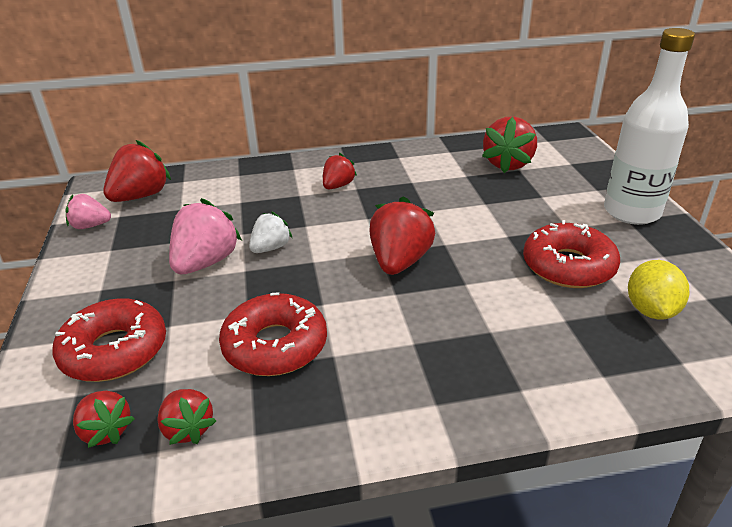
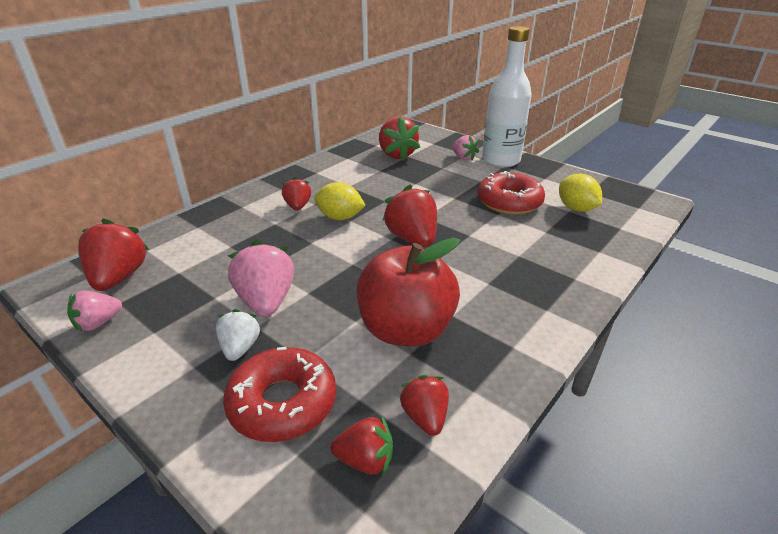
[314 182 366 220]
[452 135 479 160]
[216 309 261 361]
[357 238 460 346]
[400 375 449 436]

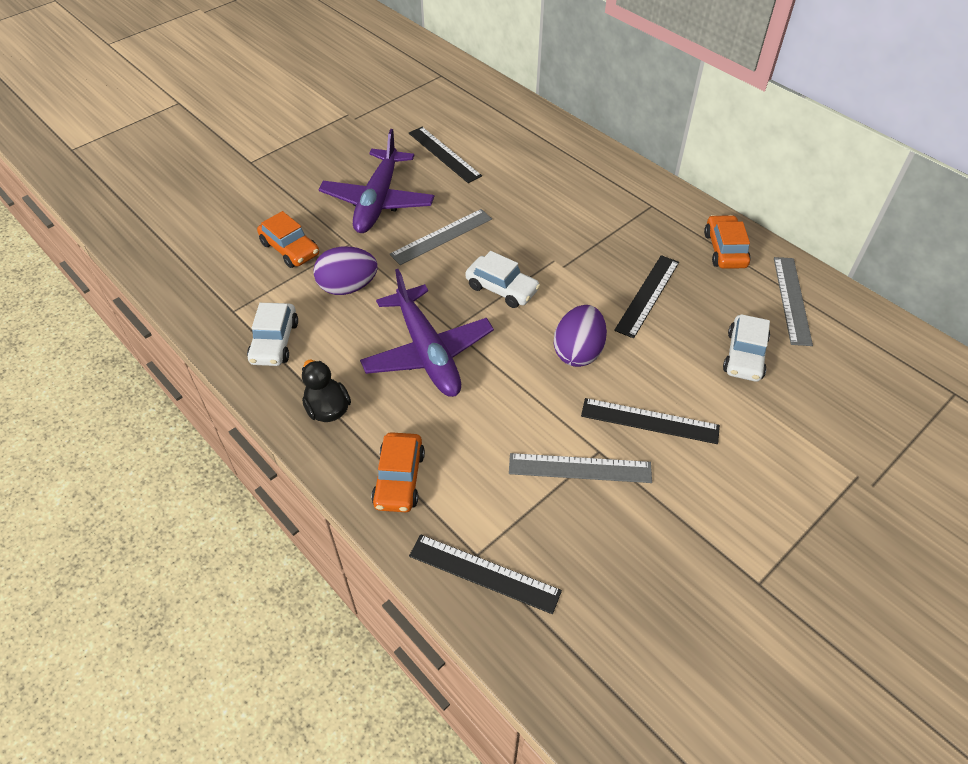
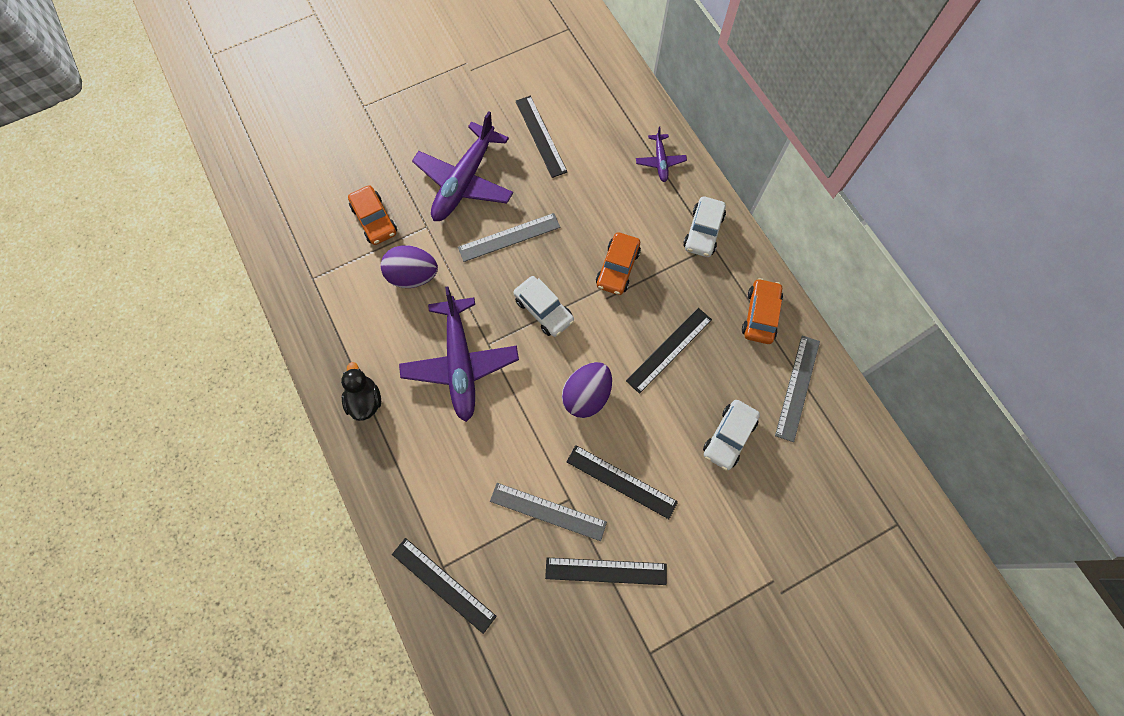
[545 558 667 585]
[636 126 687 182]
[683 196 726 257]
[596 232 641 295]

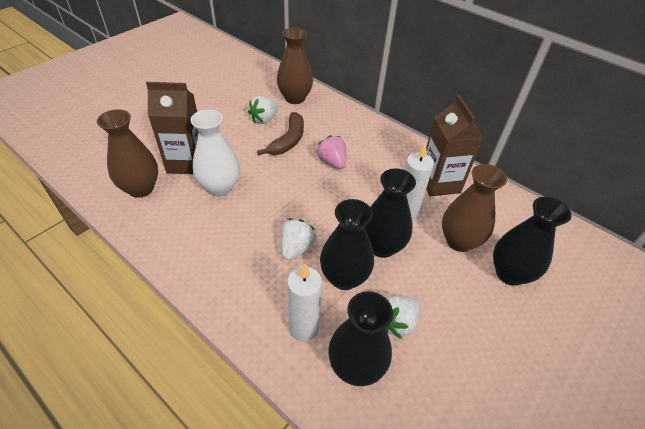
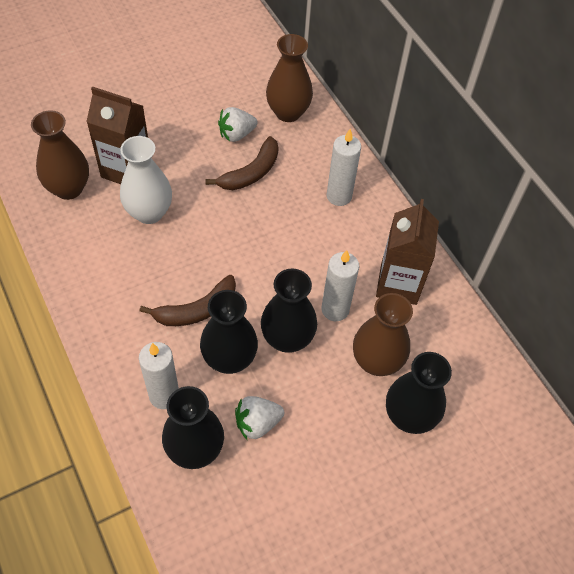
[316 135 346 169] (first image)
[327 129 361 206]
[139 275 236 326]

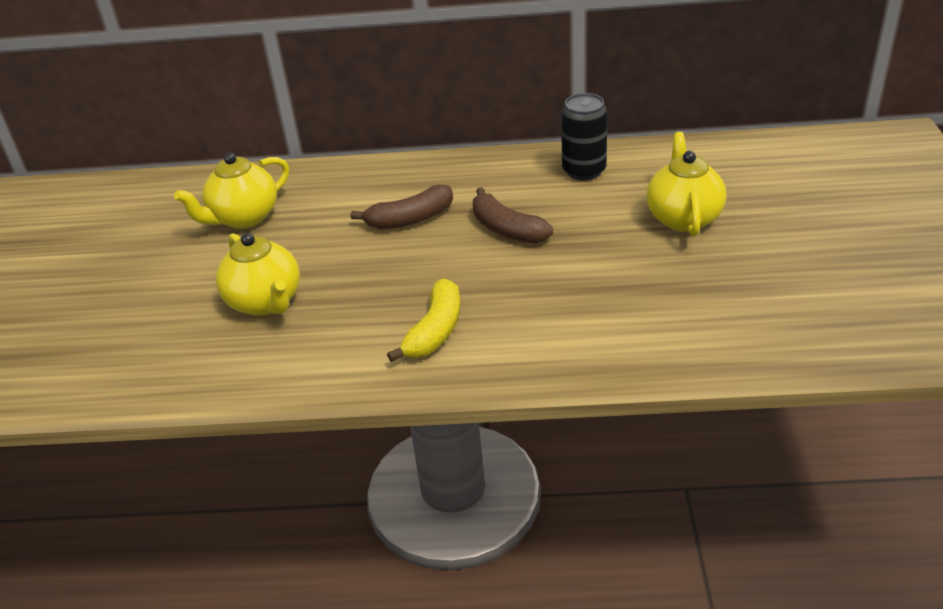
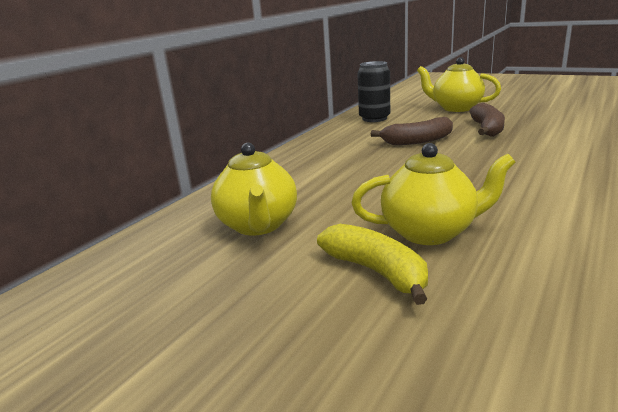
[469 103 505 137]
[317 224 428 305]

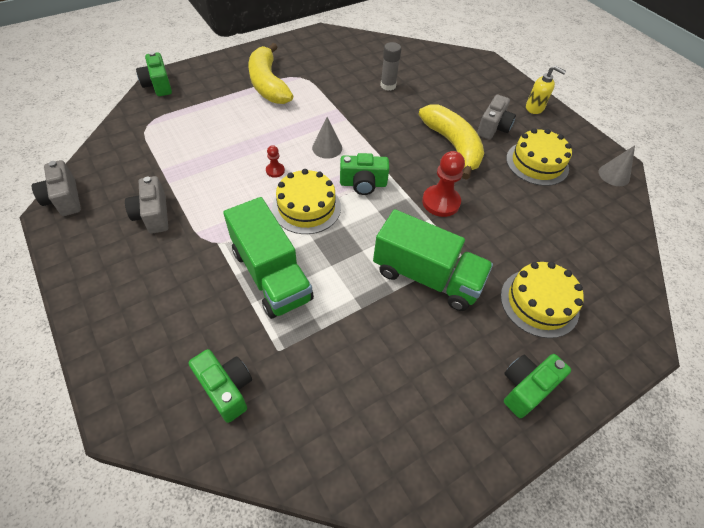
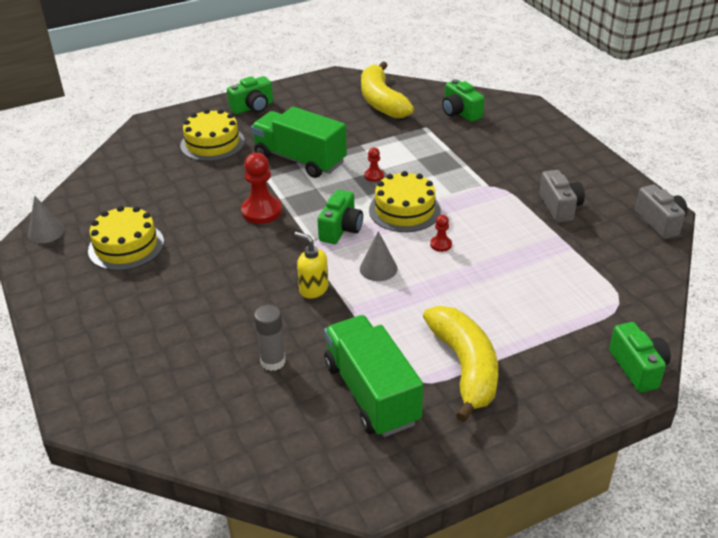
[477 95 516 140] (first image)
[364 148 384 182]
[324 315 423 437]
[361 61 414 118]
[294 232 328 299]
[318 190 363 244]

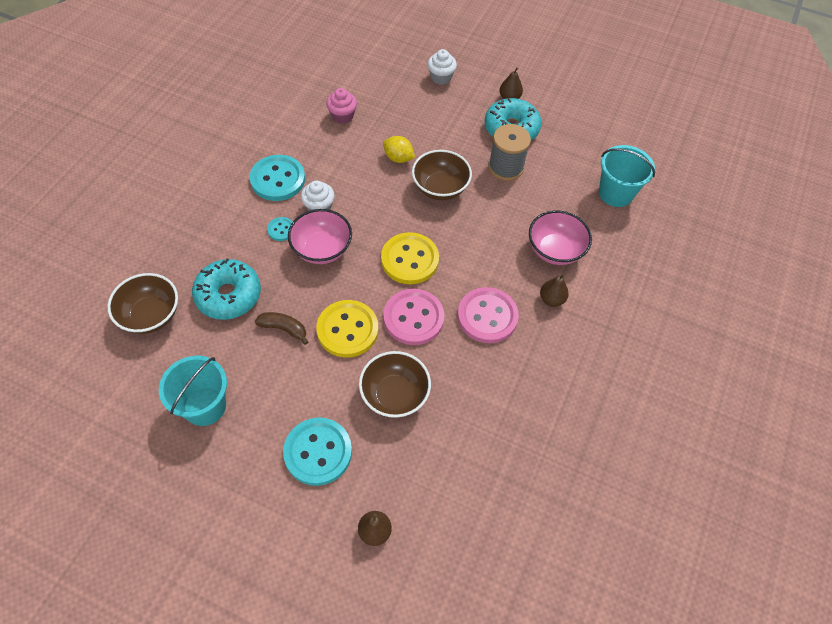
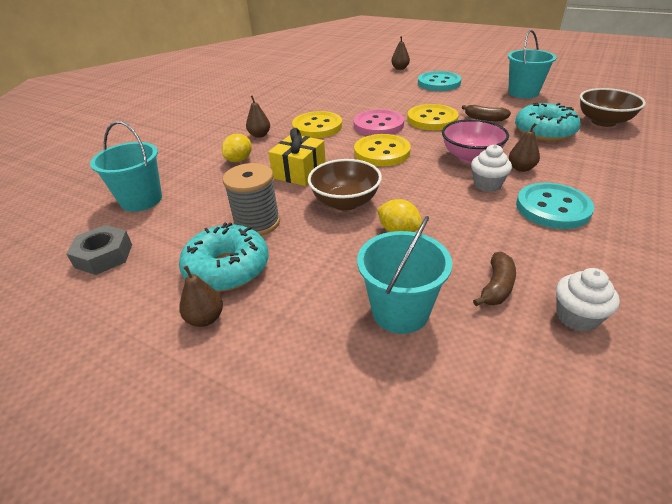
[359 351 431 418] (first image)
[66 225 132 275]
[268 128 326 186]
[357 216 452 334]
[556 268 620 332]
[509 123 540 172]
[473 252 516 306]
[222 134 252 162]
[292 111 342 138]

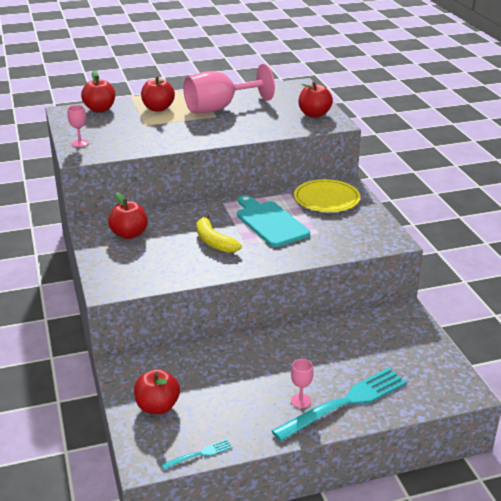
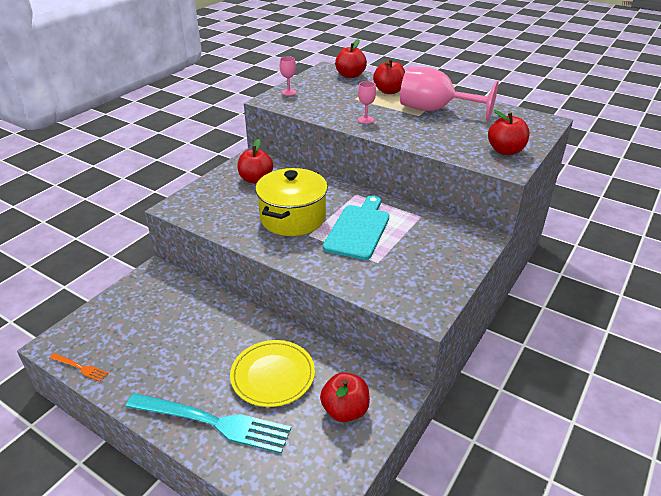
[320 372 370 422]
[358 81 376 124]
[230 340 315 407]
[255 168 328 236]
[50 353 108 382]

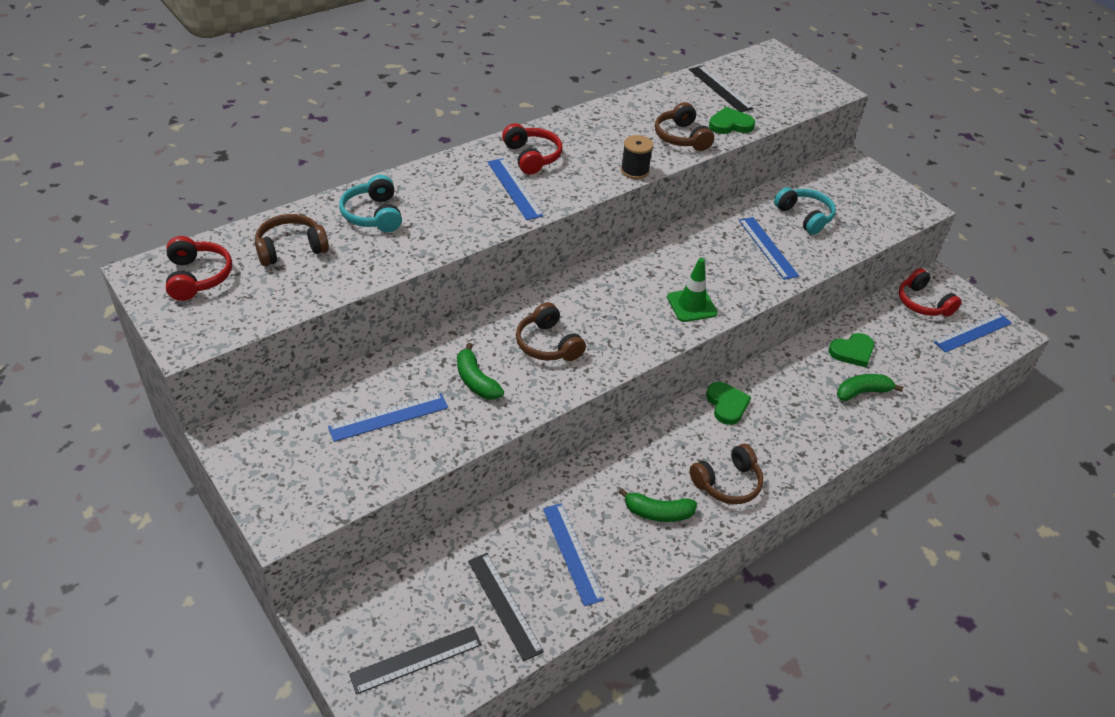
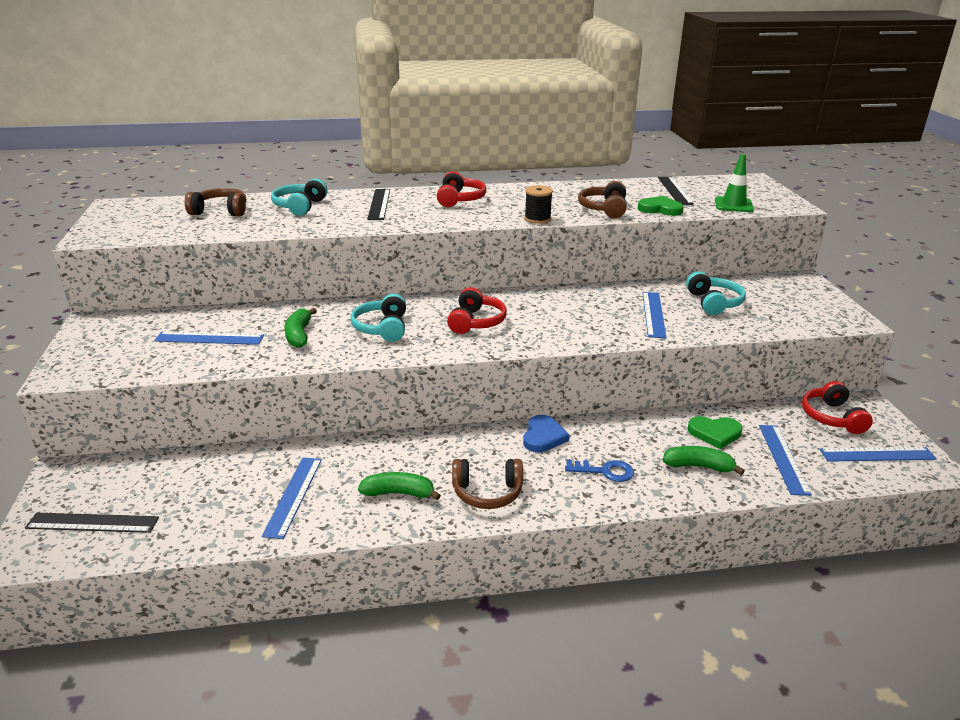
[565 460 634 482]
[447 287 507 334]
[367 189 390 220]
[759 425 812 496]
[715 154 754 212]
[351 293 406 342]
[523 415 569 452]
[358 472 441 500]

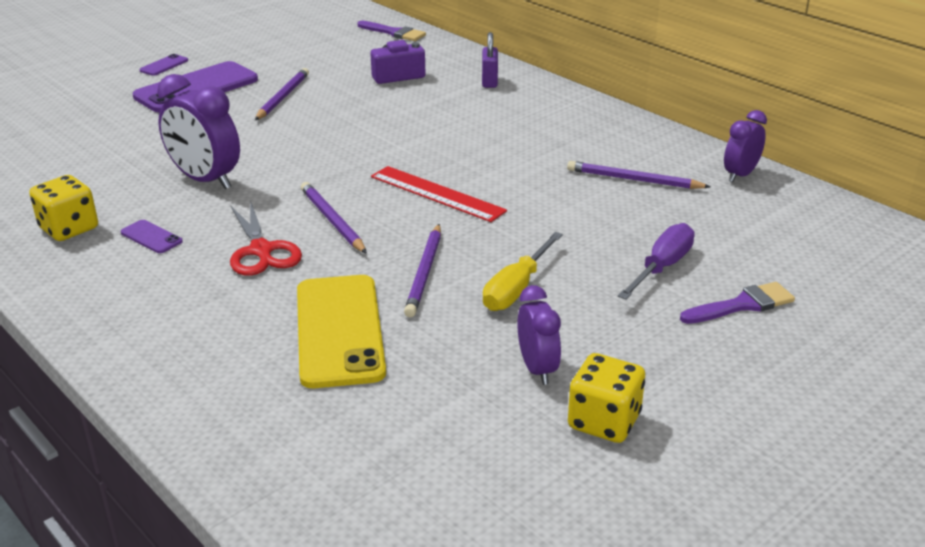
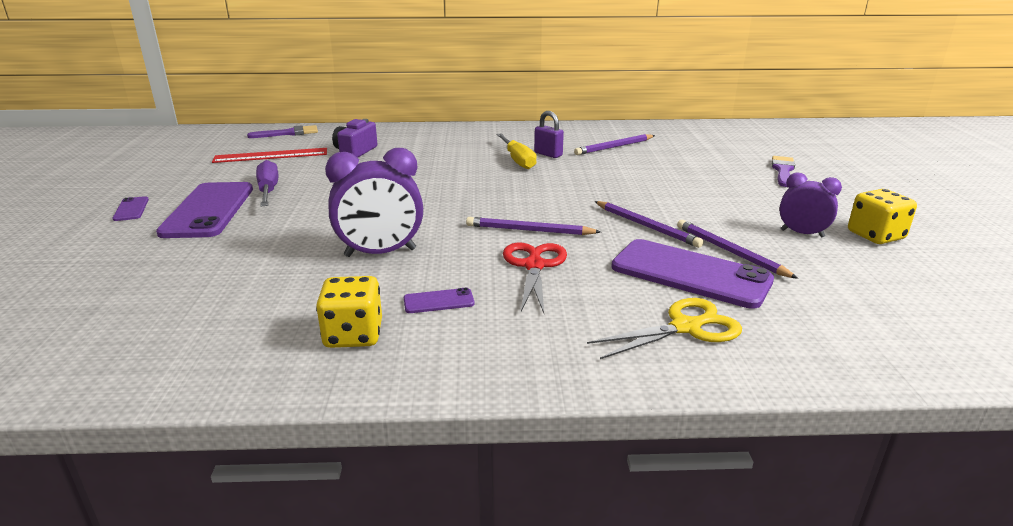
[724 110 767 182] (first image)
[587 298 742 359]
[677 220 798 279]
[212 148 327 163]
[534 111 564 158]
[496 133 537 169]
[256 160 278 206]
[611 239 774 309]
[503 242 567 313]

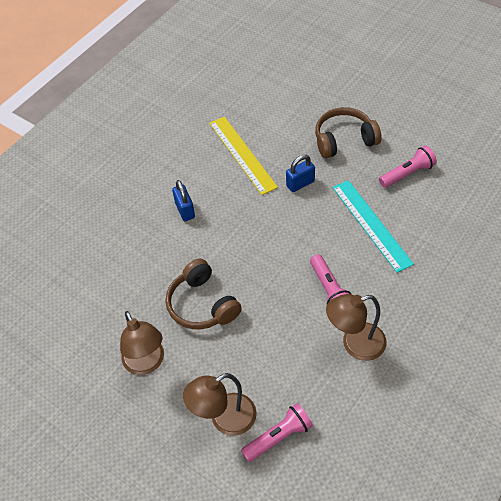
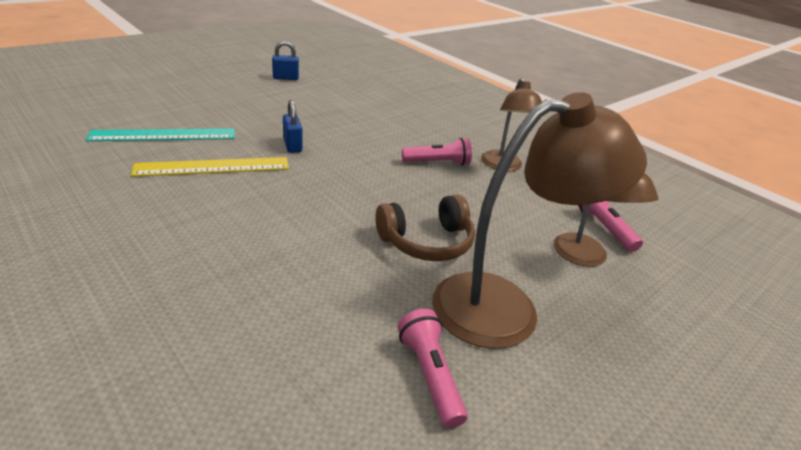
[315 107 382 158] (first image)
[272 41 299 80]
[85 128 235 141]
[398 309 468 429]
[432 92 647 349]

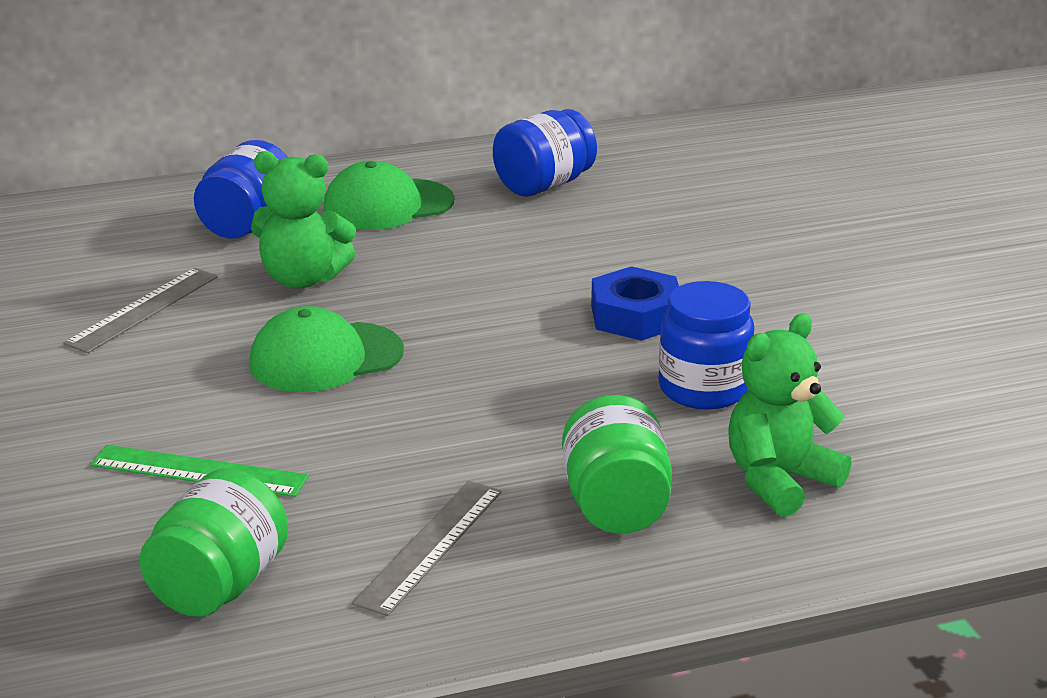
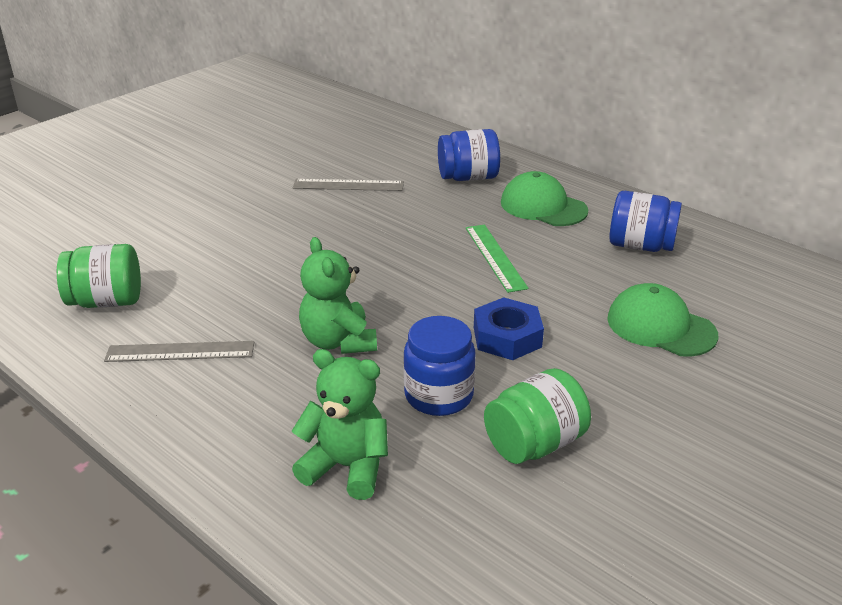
[466 225 529 293]
[607 283 719 356]
[299 237 377 354]
[484 368 591 464]

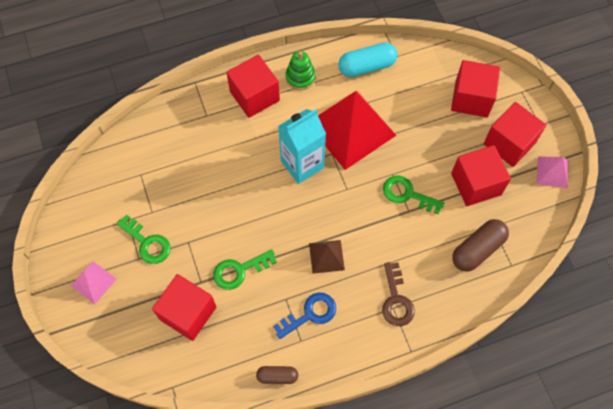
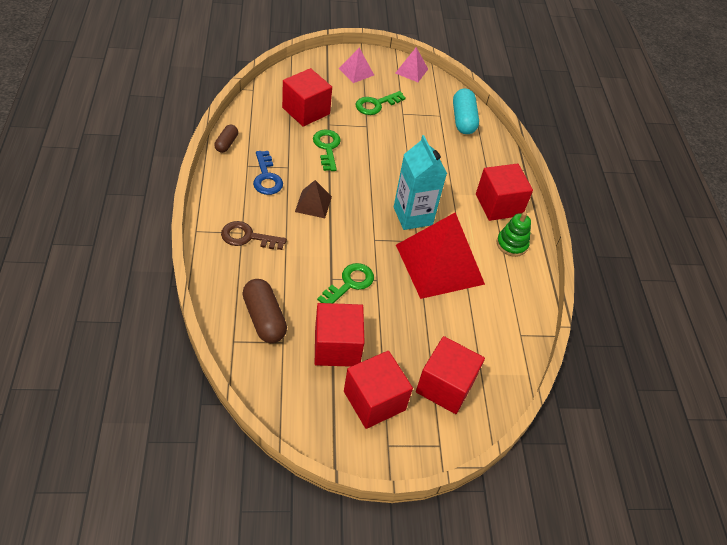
[453 89 479 134]
[395 47 428 82]

